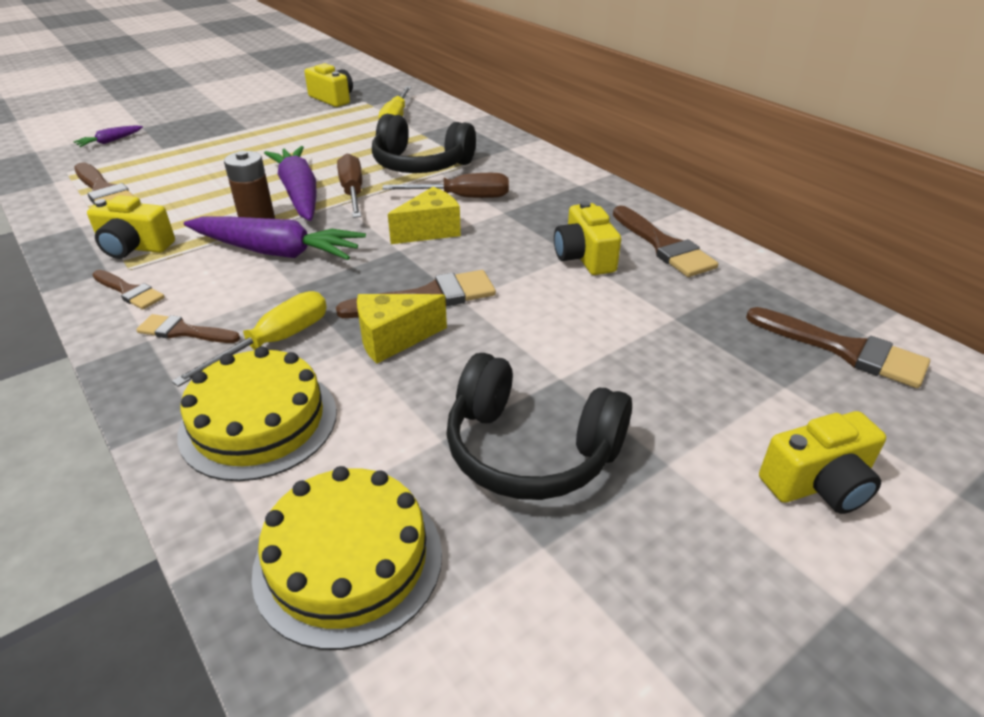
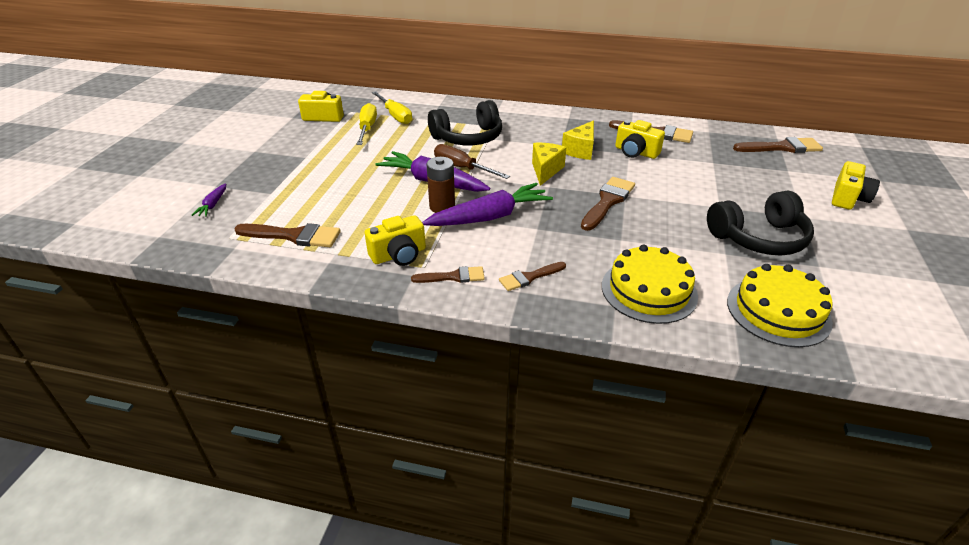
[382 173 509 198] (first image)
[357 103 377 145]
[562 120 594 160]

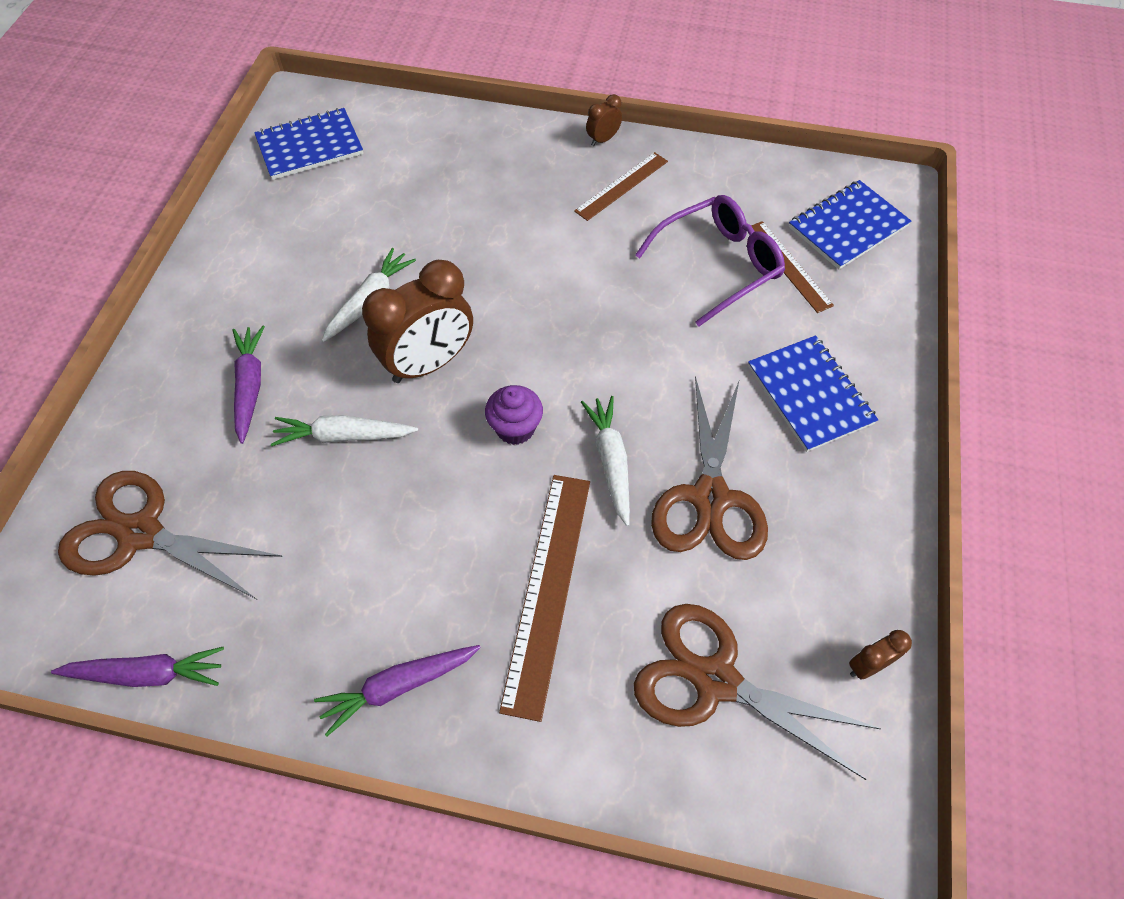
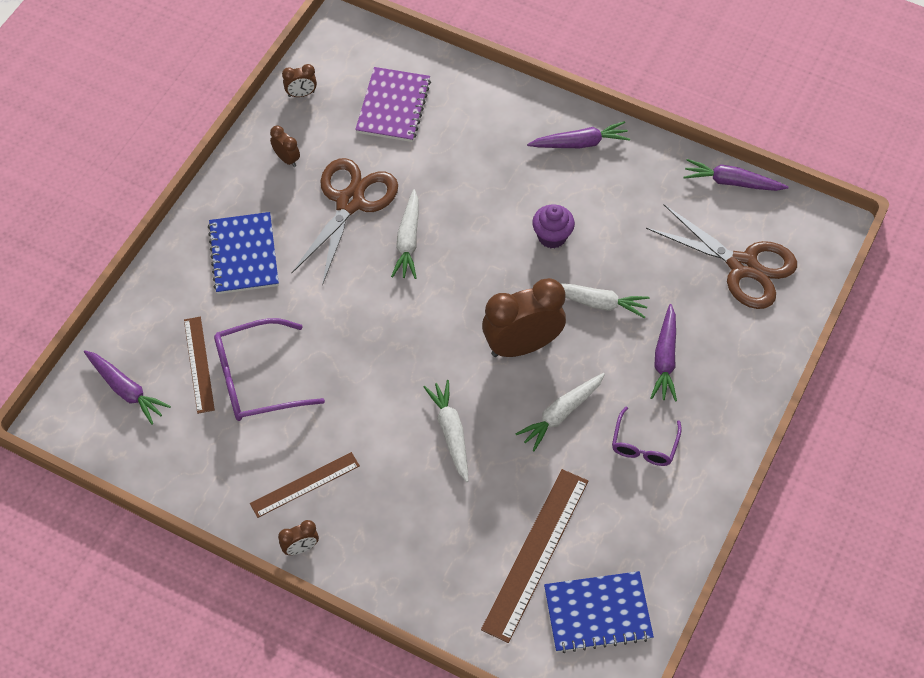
[270 126 300 167]
[424 380 468 482]
[612 406 682 466]
[532 204 575 249]
[481 469 588 643]
[355 67 431 142]
[84 350 171 425]

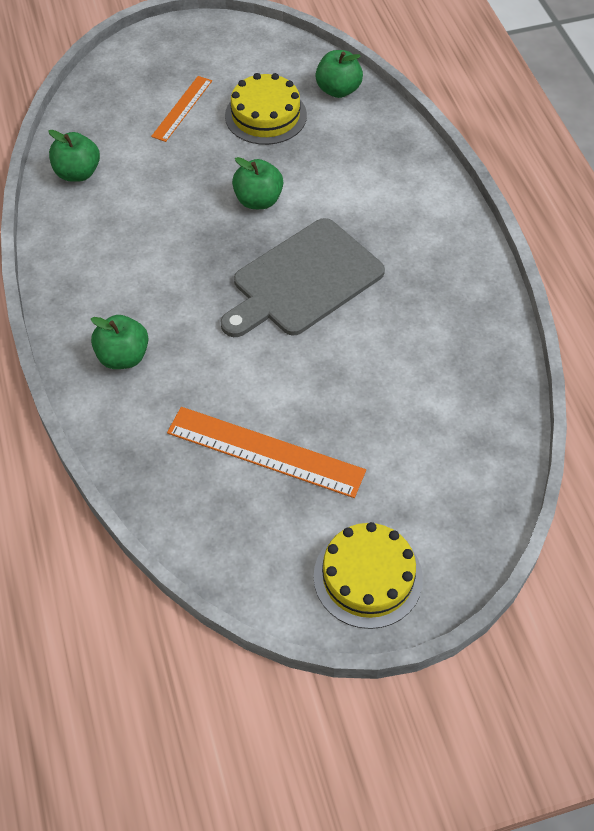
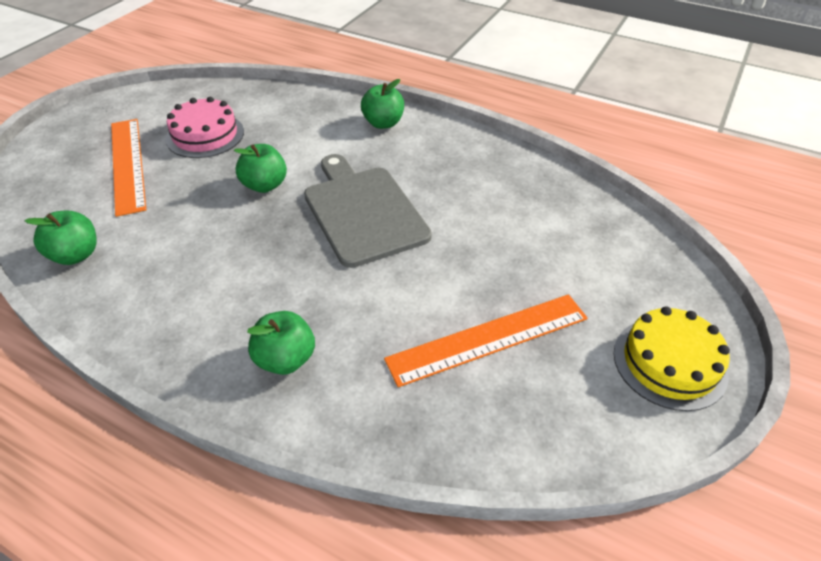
[361 79 404 129]
[166 97 244 158]
[304 154 432 268]
[111 119 146 217]

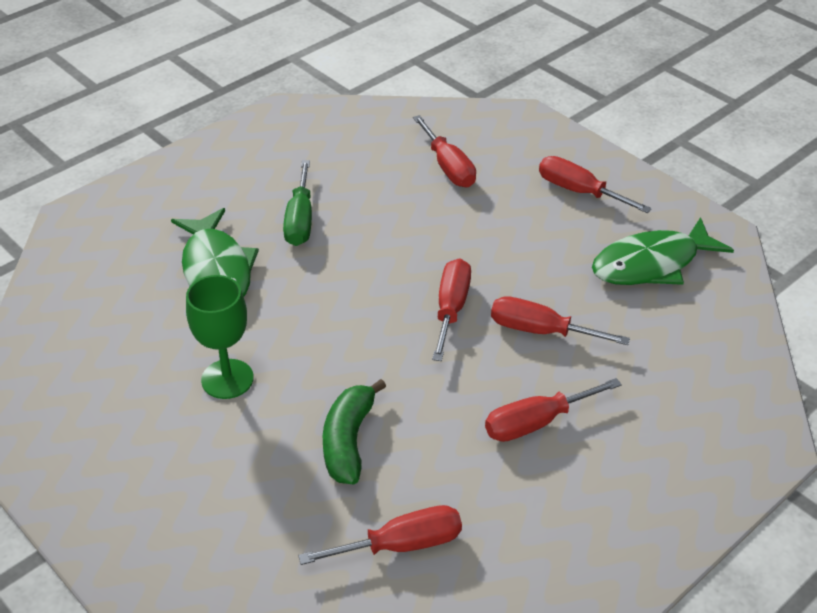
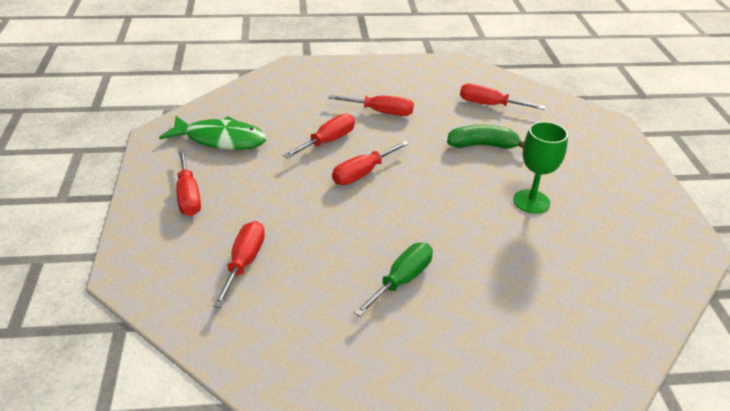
[171 208 259 297] (first image)
[447 125 524 149]
[283 114 355 159]

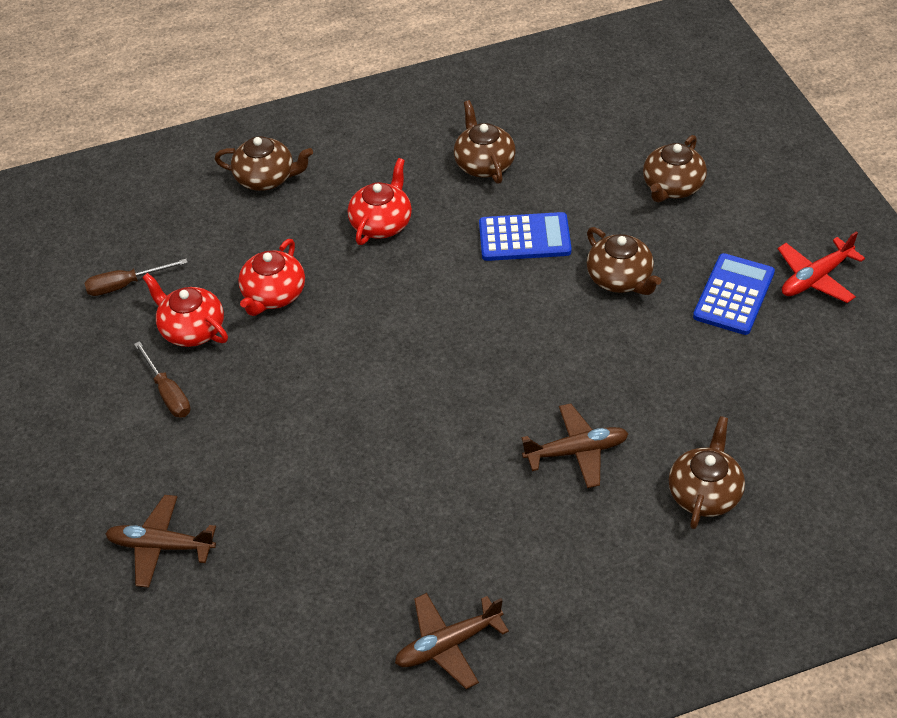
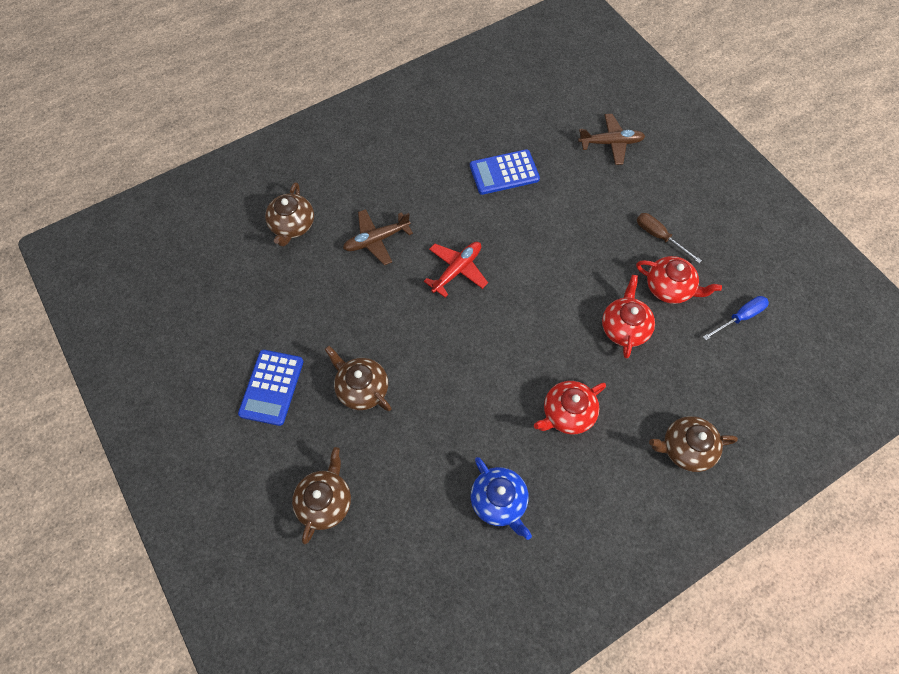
[395 593 509 689] (first image)
[470 149 540 195]
[424 242 488 298]
[703 296 769 340]
[471 457 532 540]
[534 381 606 434]

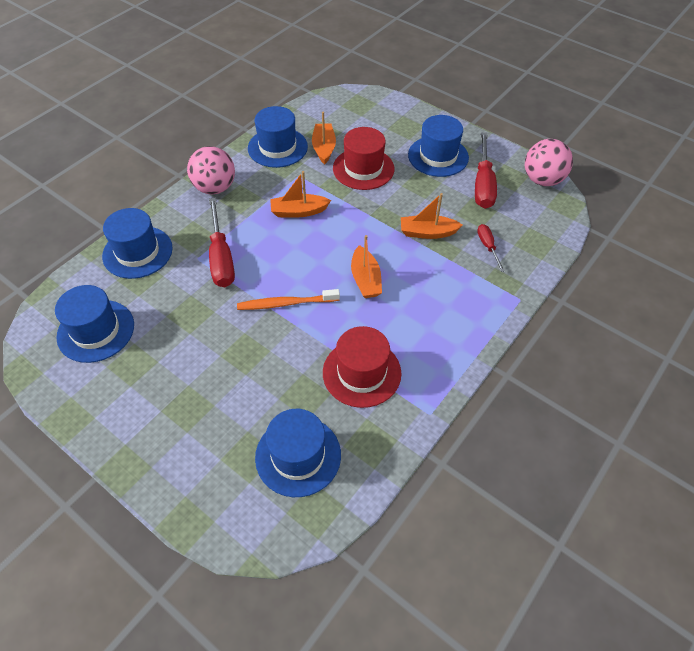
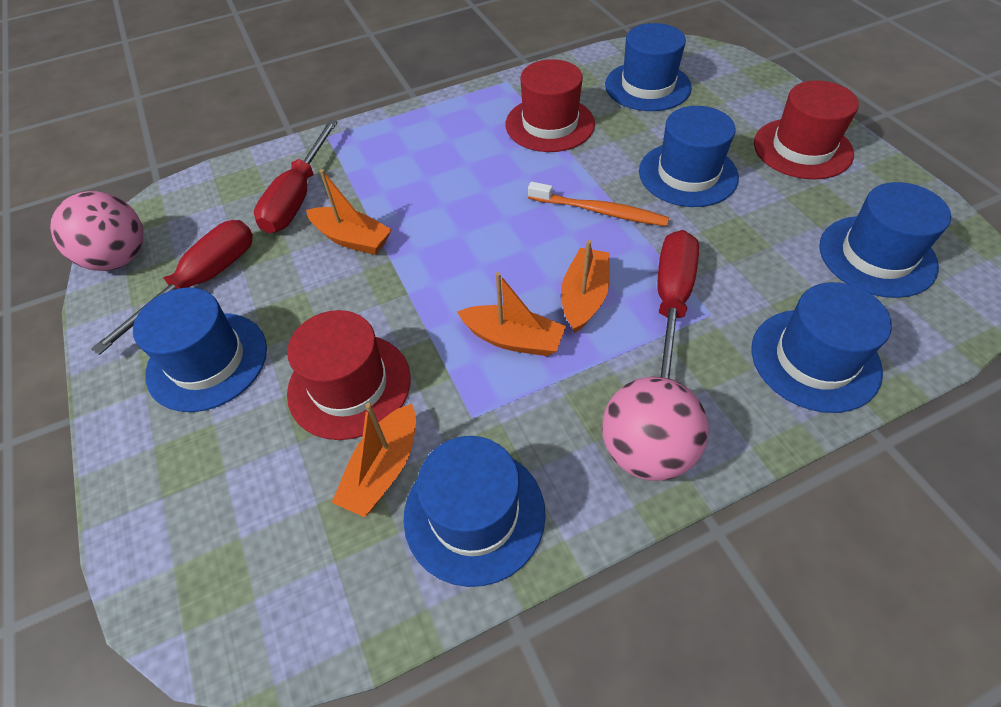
[639 106 739 207]
[754 81 859 179]
[561 240 610 333]
[254 120 338 234]

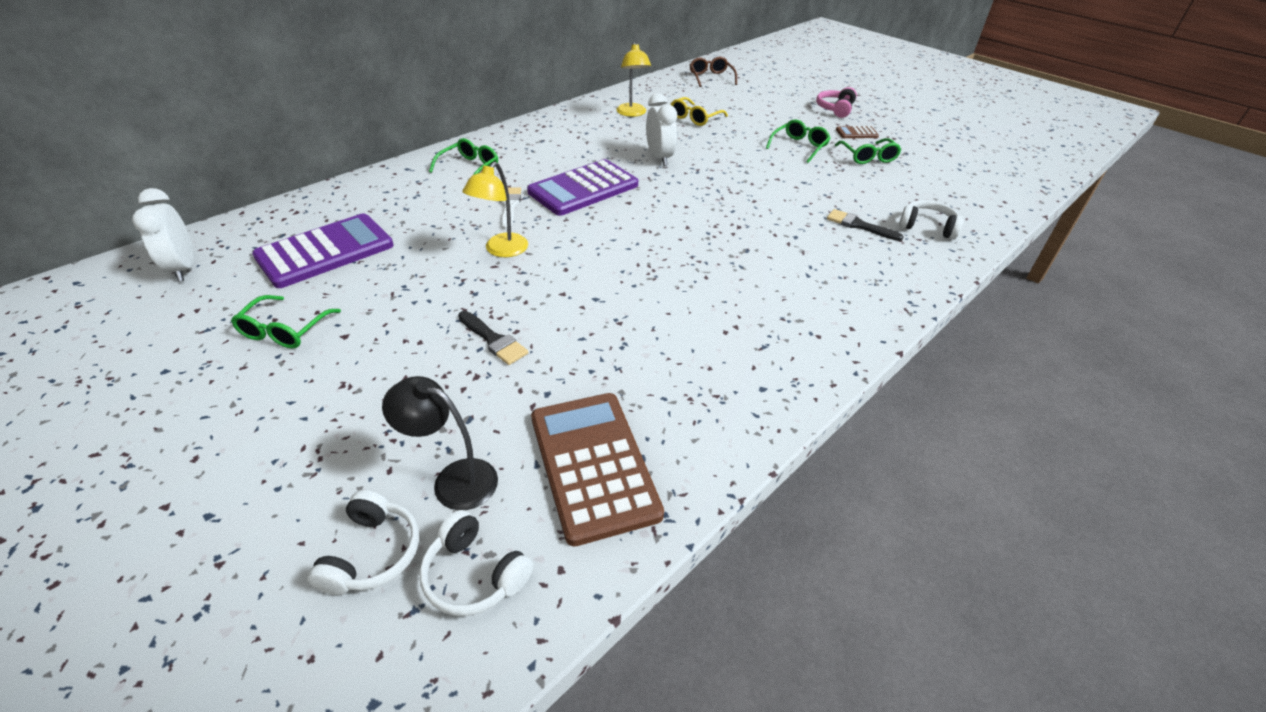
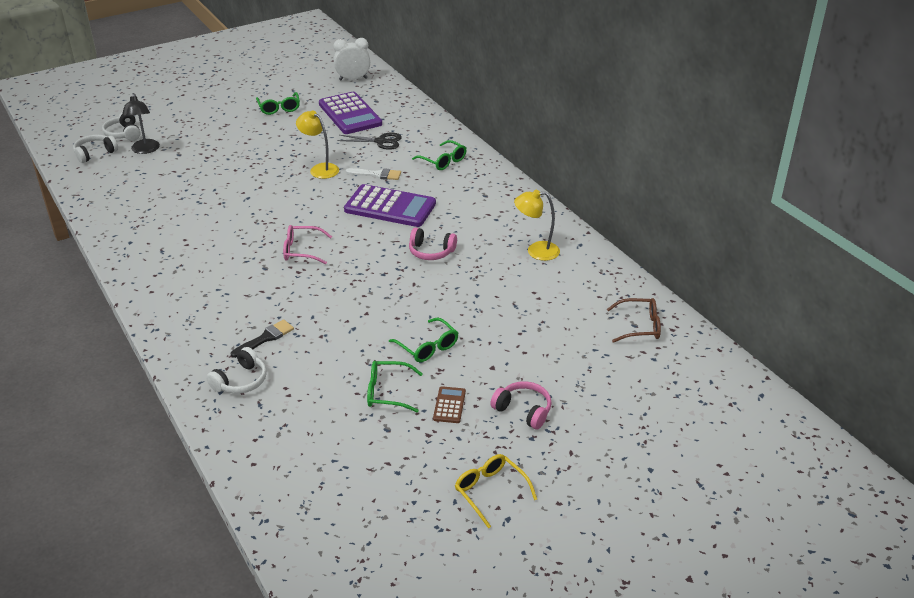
[458 311 528 365] (first image)
[531 393 664 546] (first image)
[283 225 332 264]
[337 132 402 150]
[455 454 537 529]
[409 228 457 260]
[256 92 300 115]
[102 112 141 141]
[122 93 160 154]
[344 184 436 227]

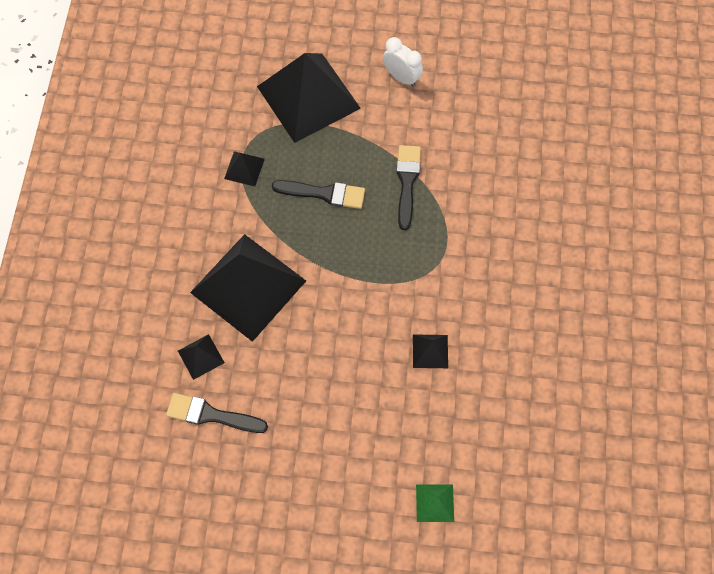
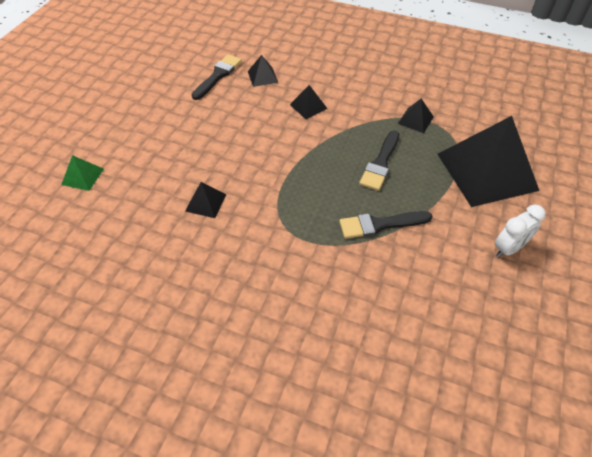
[339 211 433 239]
[290 85 328 119]

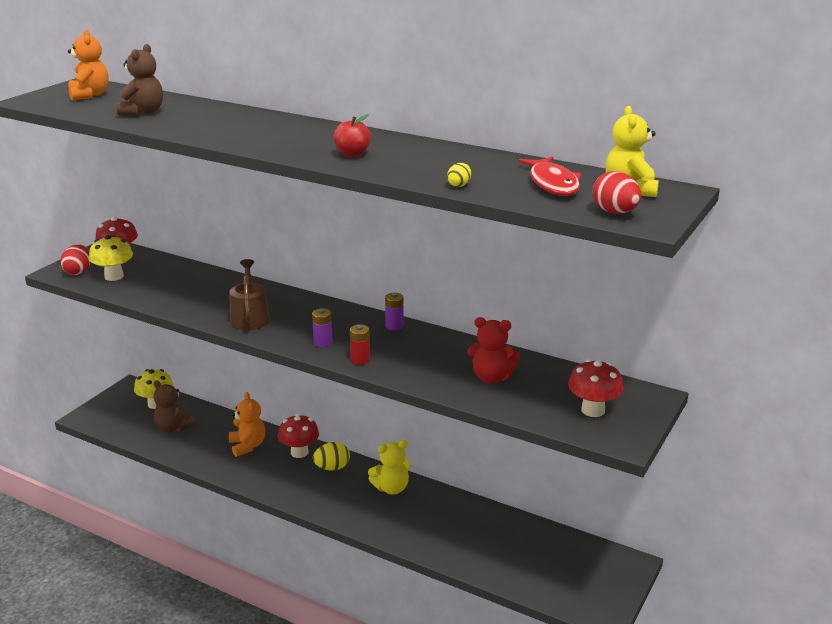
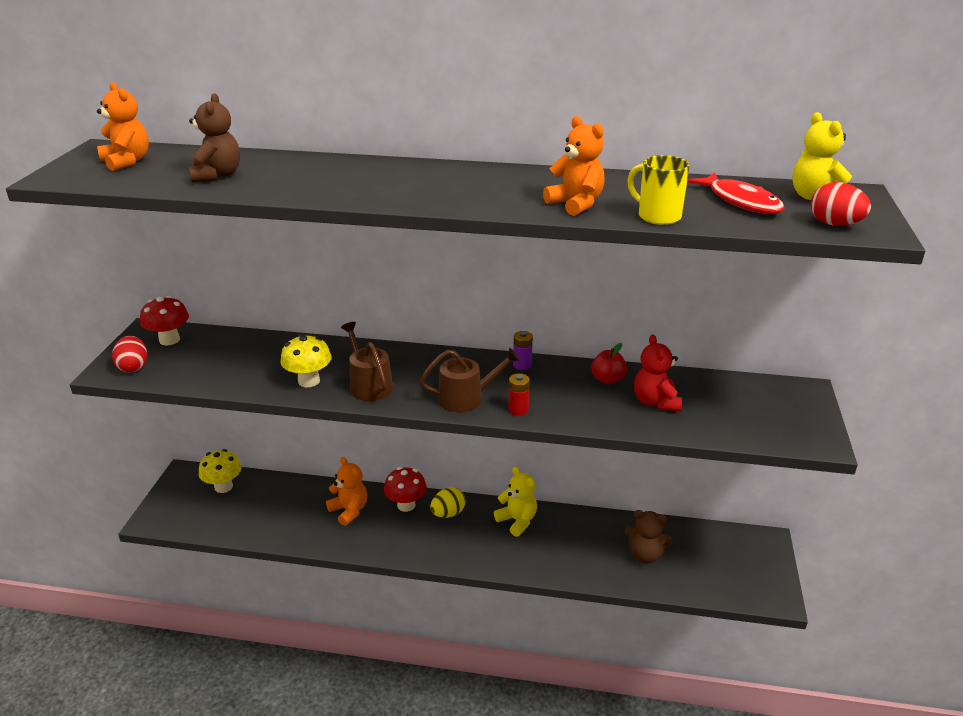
[568 359 623 417] (first image)
[543 116 605 216]
[280 334 332 387]
[625 510 672 564]
[591 343 627 384]
[419 348 520 413]
[627 155 690 225]
[494 467 537 537]
[634 334 682 411]

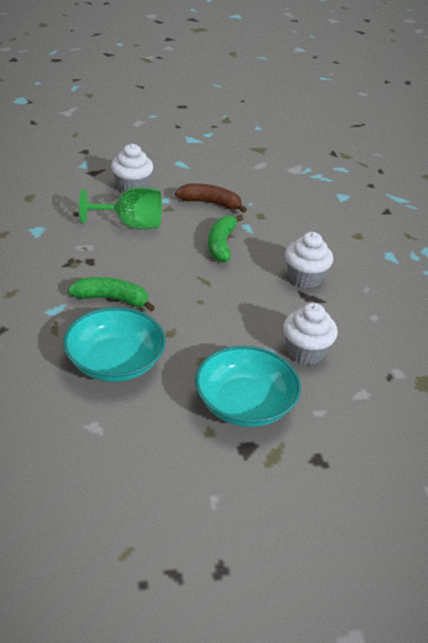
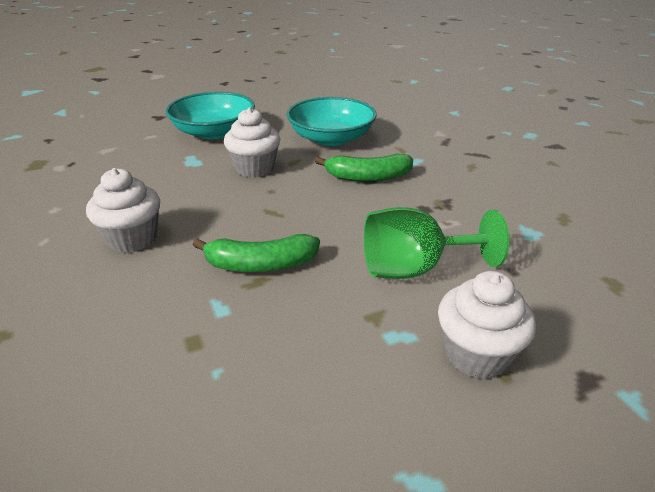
[175 183 247 213] (first image)
[224 108 281 178]
[193 234 320 272]

